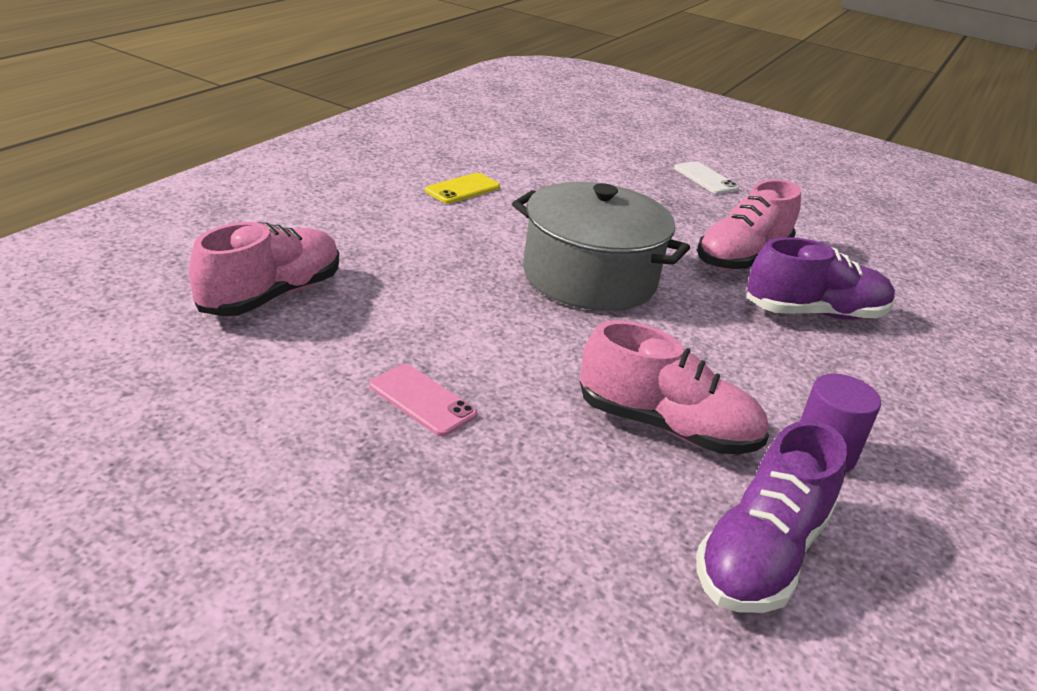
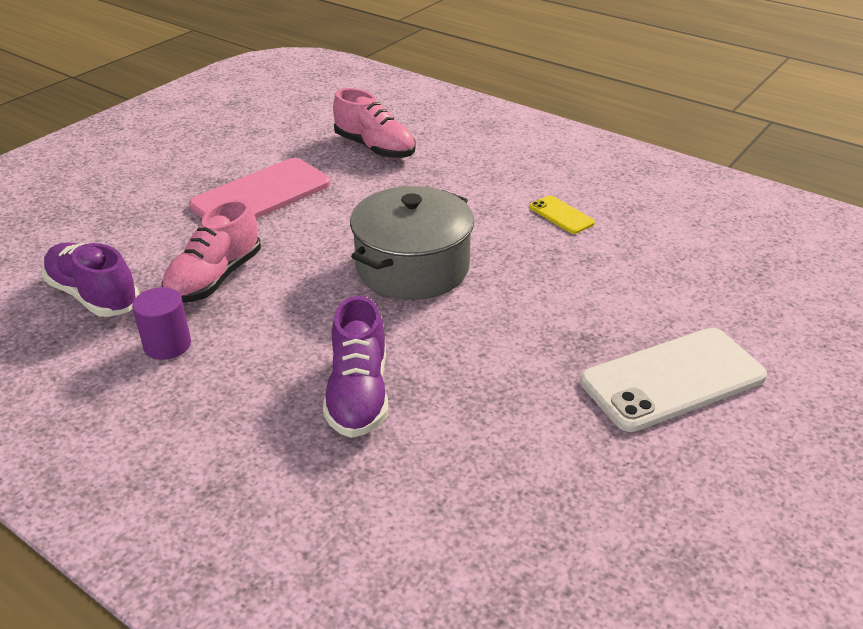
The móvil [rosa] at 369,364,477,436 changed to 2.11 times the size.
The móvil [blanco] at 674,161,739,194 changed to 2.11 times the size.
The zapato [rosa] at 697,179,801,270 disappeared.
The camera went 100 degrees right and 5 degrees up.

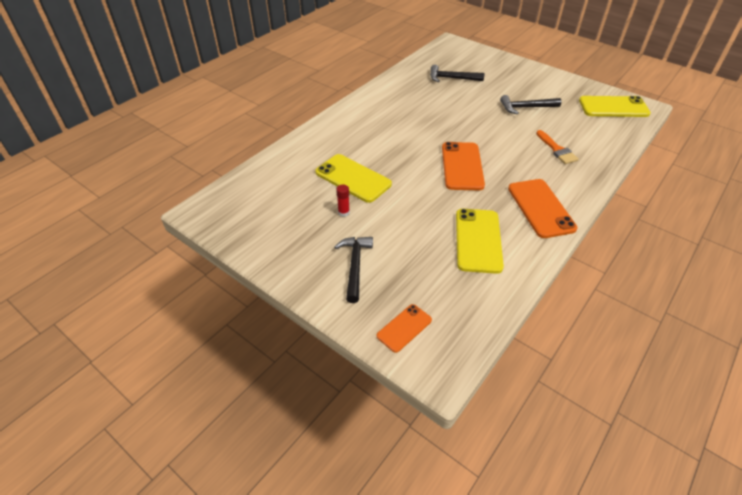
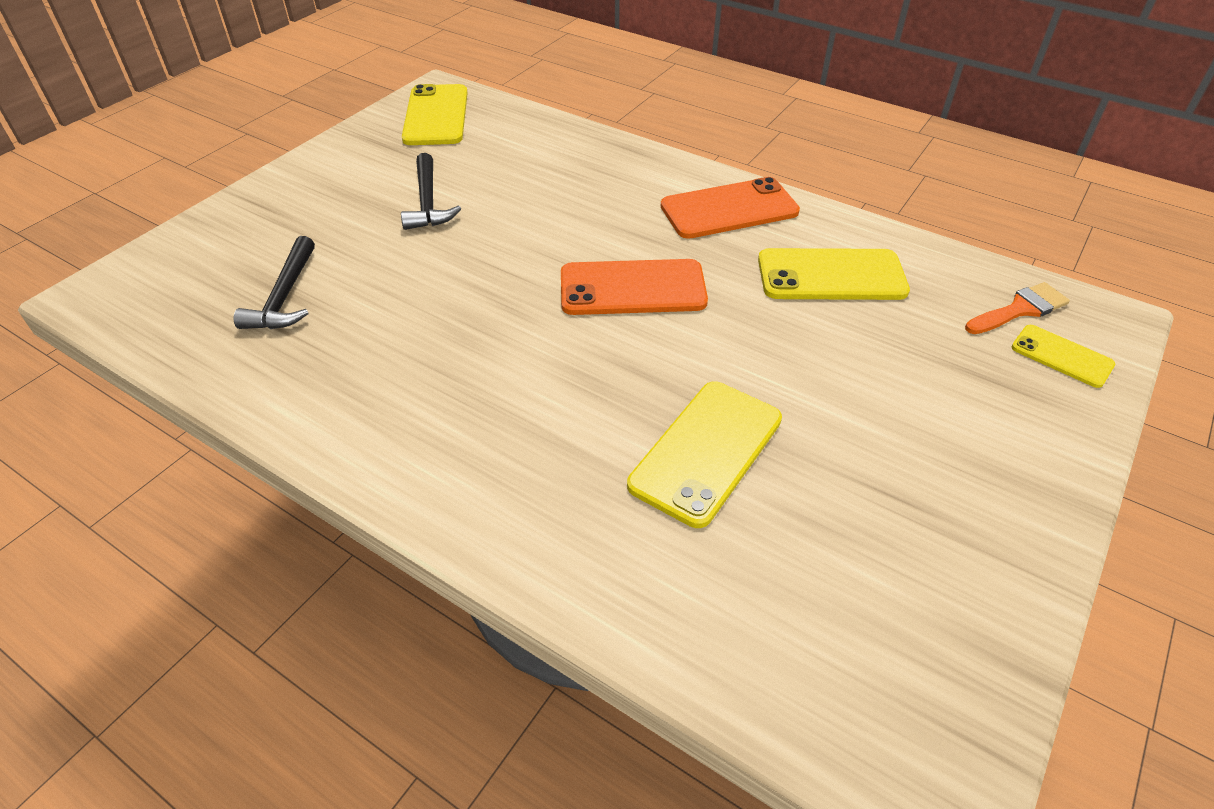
The pincel [naranja] moved from 536,130,579,164 to 965,282,1070,334.
The móvil [naranja] at 377,304,432,353 became the móvil [amarillo] at 1012,325,1115,388.
The martillo [negro] at 335,237,373,303 disappeared.
The barra de pegamento [rojo] at 336,184,350,217 disappeared.
The camera went 95 degrees left and 0 degrees up.

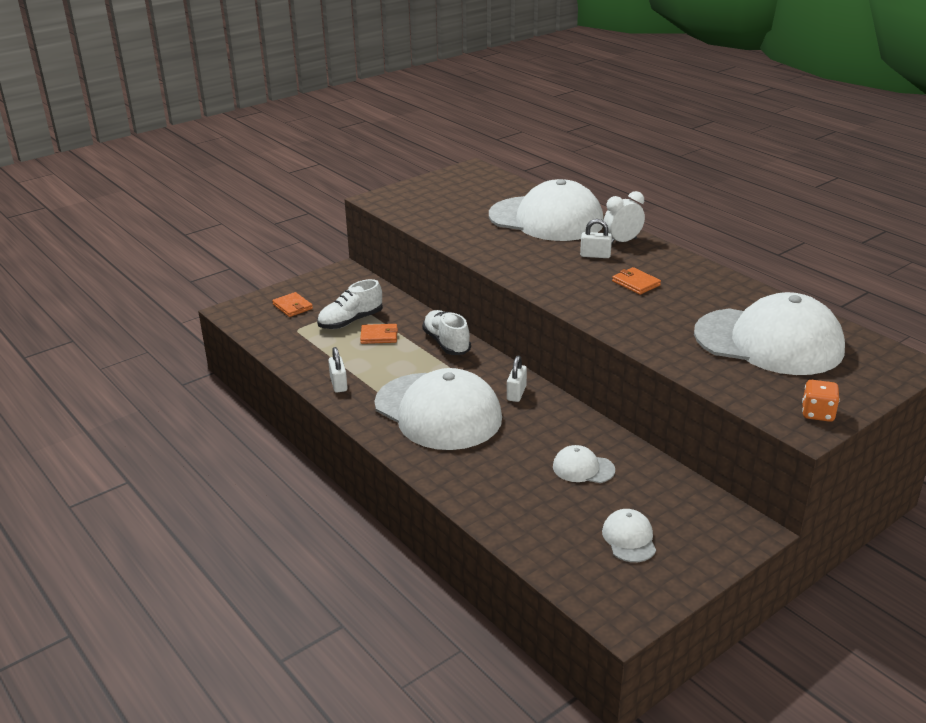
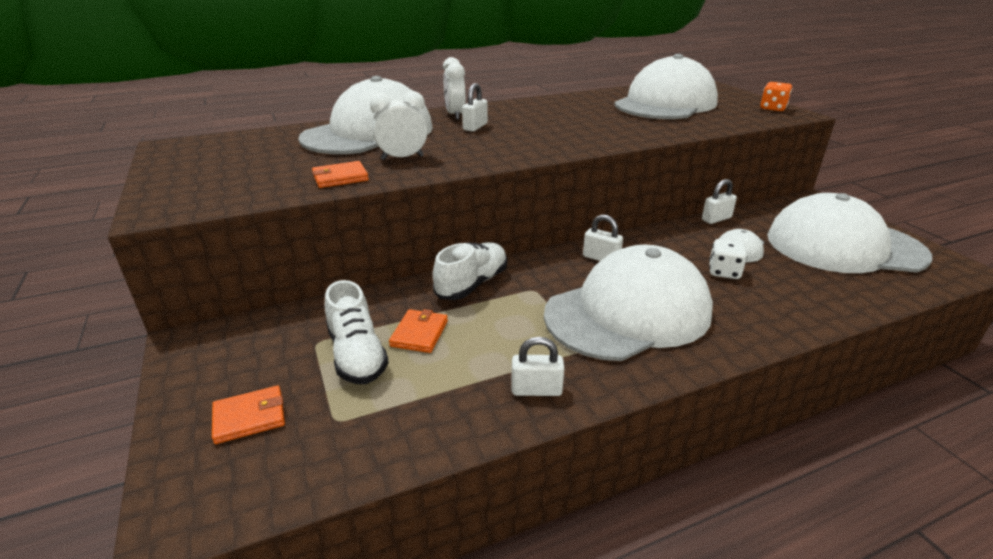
The cartera [naranja] moved from 612,267,661,295 to 312,161,369,188.
The despertador [blanco] at 370,91,428,160 appeared.
The zapato [blanco] at 422,310,471,355 turned 135 degrees clockwise.
The candado [blanco] at 702,179,737,224 appeared.
The dado [blanco] at 709,239,747,279 appeared.
The gorra [blanco] at 602,509,656,562 changed to 2.41 times the size.
The camera went 75 degrees left and 0 degrees up.

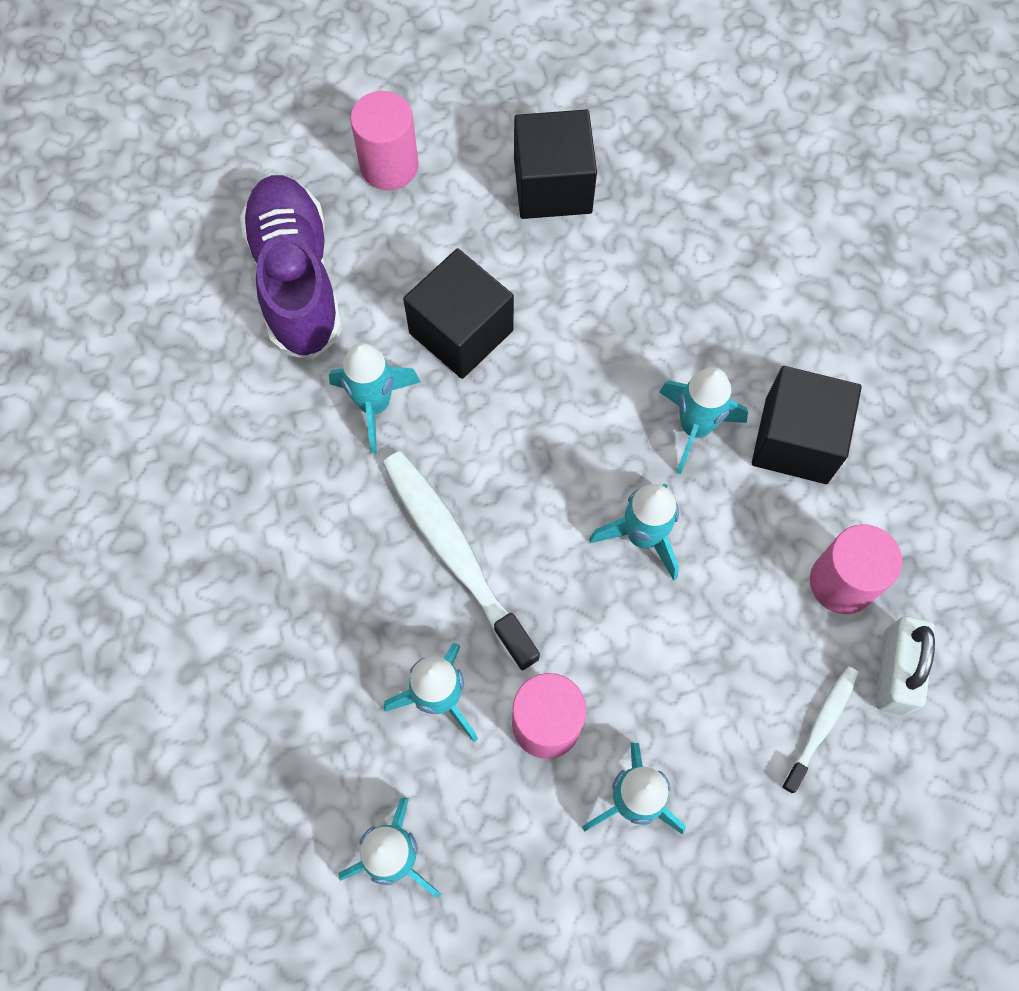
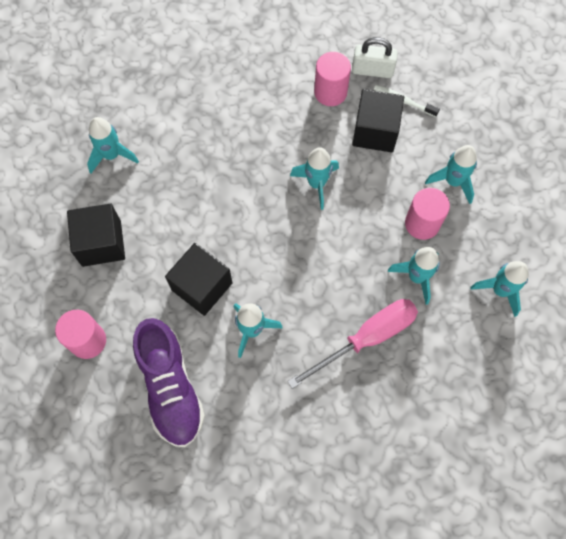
The cohete [turquesa] moved from 659,367,748,474 to 87,117,139,173.
The zapato [morado] at 240,175,342,360 turned 90 degrees counterclockwise.
The destornillador [rosa] at 287,299,418,389 appeared.
The cubo [negro] moved from 752,366,862,484 to 352,89,404,152.
The cepillo de dientes [blanco] at 382,451,540,671 disappeared.
The camera went 95 degrees left and 0 degrees up.

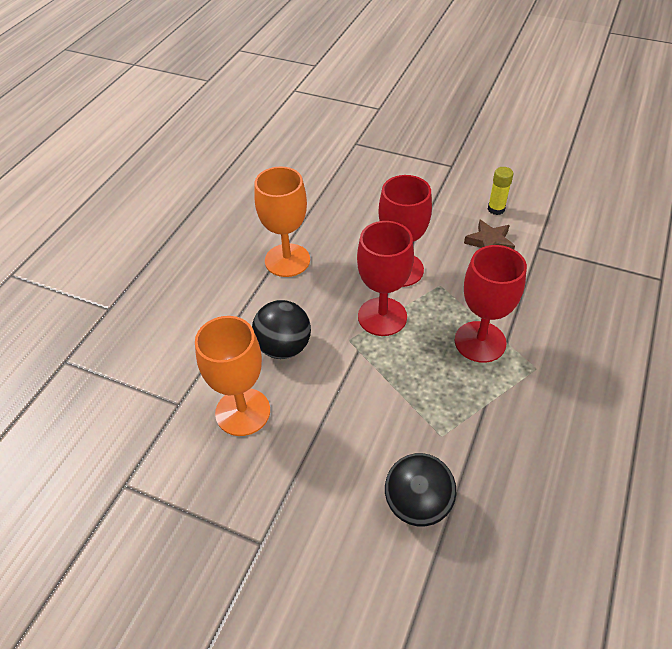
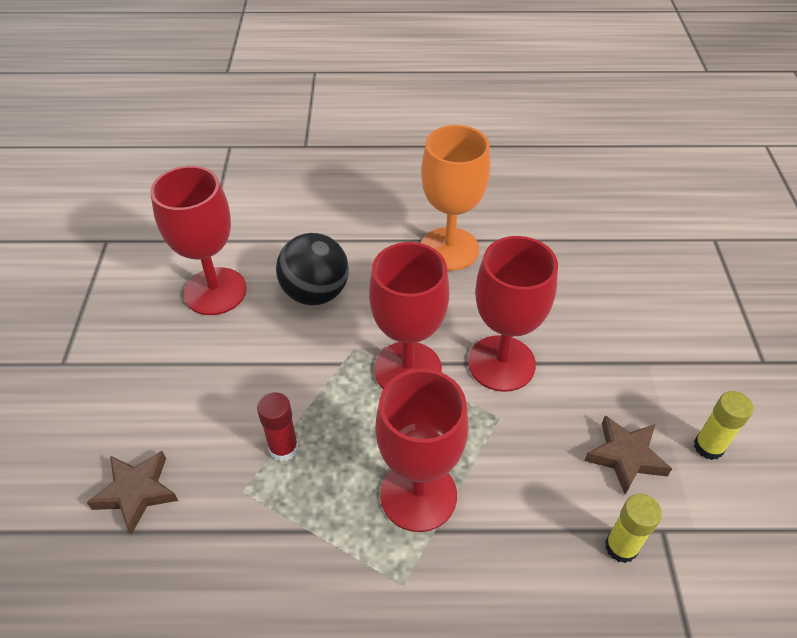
The pelota [negro] at 385,453,456,526 was replaced by the estrella [marrón] at 86,451,178,534.
The copa [naranja] at 195,316,270,436 became the copa [rojo] at 150,166,247,315.
The barra de pegamento [rojo] at 257,392,298,461 appeared.
The barra de pegamento [amarillo] at 605,494,662,563 appeared.
The camera went 65 degrees right and 0 degrees up.

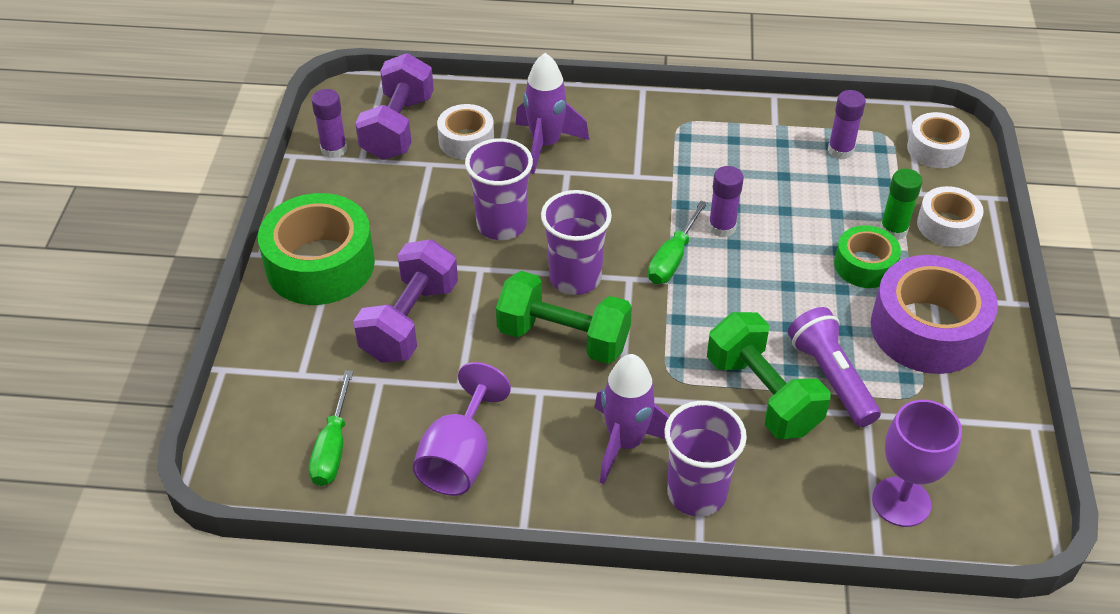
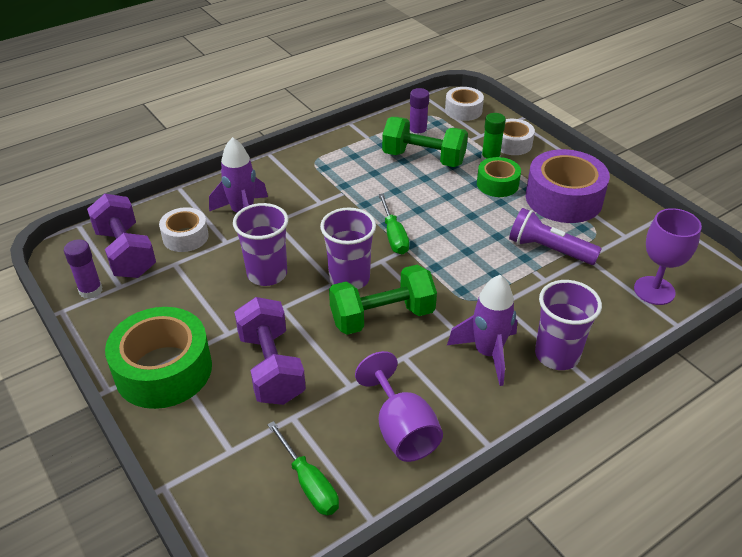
The mancuerna [verde] moved from 707,312,831,439 to 382,117,468,167.
The barra de pegamento [morado] at 708,166,744,237 disappeared.
The camera went 40 degrees left and 5 degrees down.

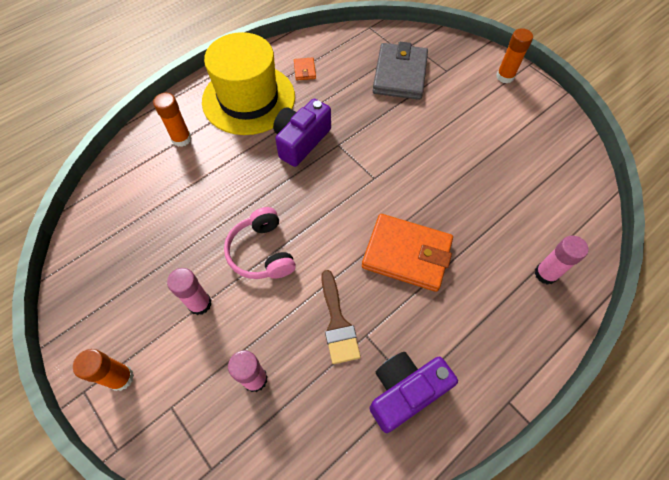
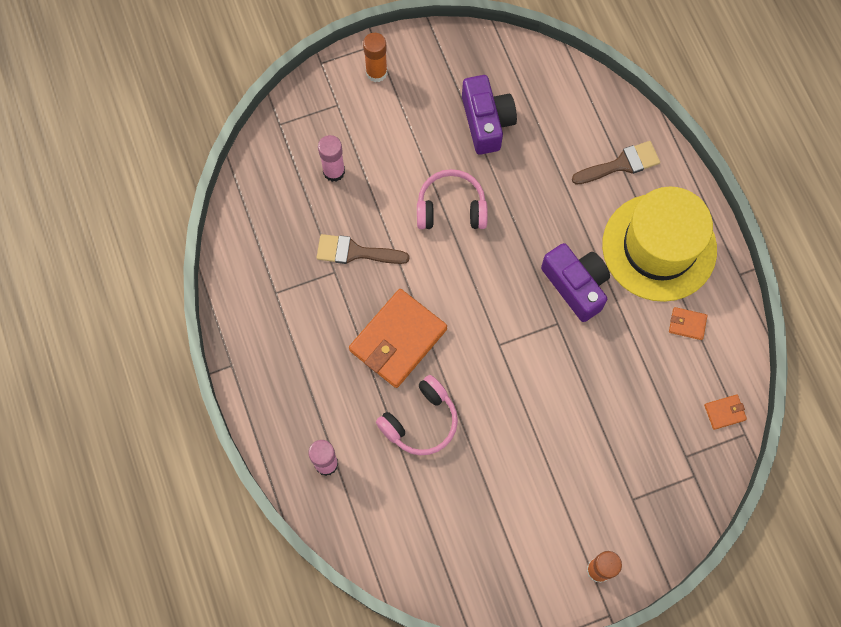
The auriculares [rosa] at 376,375,458,455 appeared.
The cámara [morado] moved from 369,352,458,433 to 462,75,517,155.
The barra de pegamento [naranja] at 153,93,191,147 was replaced by the pincel [marrón] at 572,141,660,185.
The cartera [naranja] at 704,394,747,430 appeared.
The barra de pegamento [rosa] at 167,268,212,315 disappeared.
The cartera [gris] at 373,42,428,100 disappeared.
The camera went 110 degrees right and 10 degrees up.

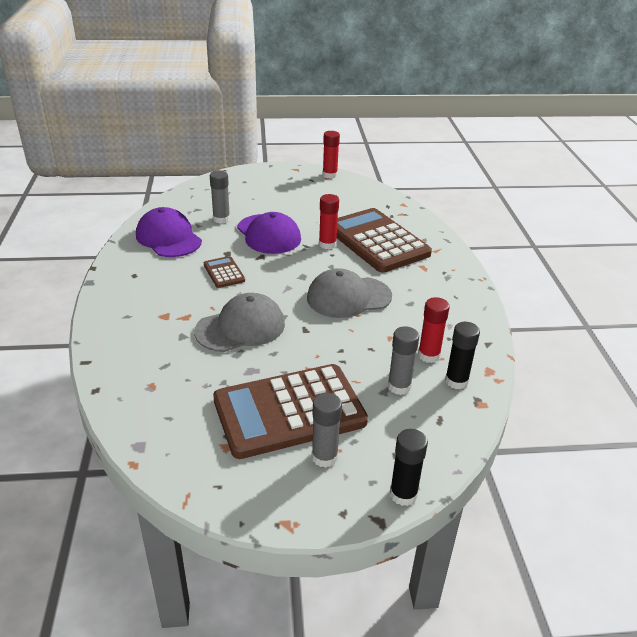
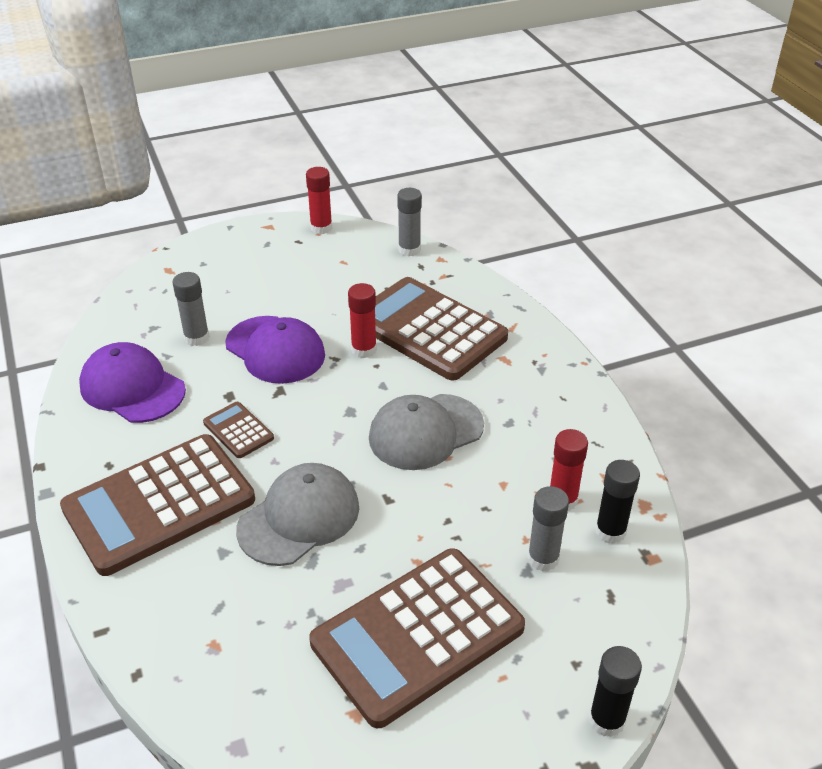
The calculadora [marrón] at 60,434,255,576 appeared.
The barra de pegamento [gris] moved from 311,393,342,468 to 397,188,422,256.
The camera went 15 degrees left and 5 degrees up.

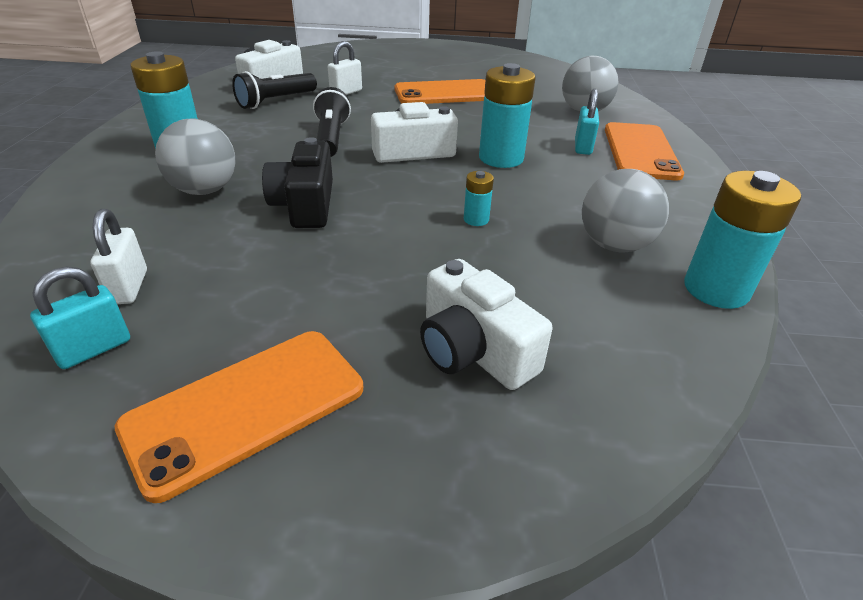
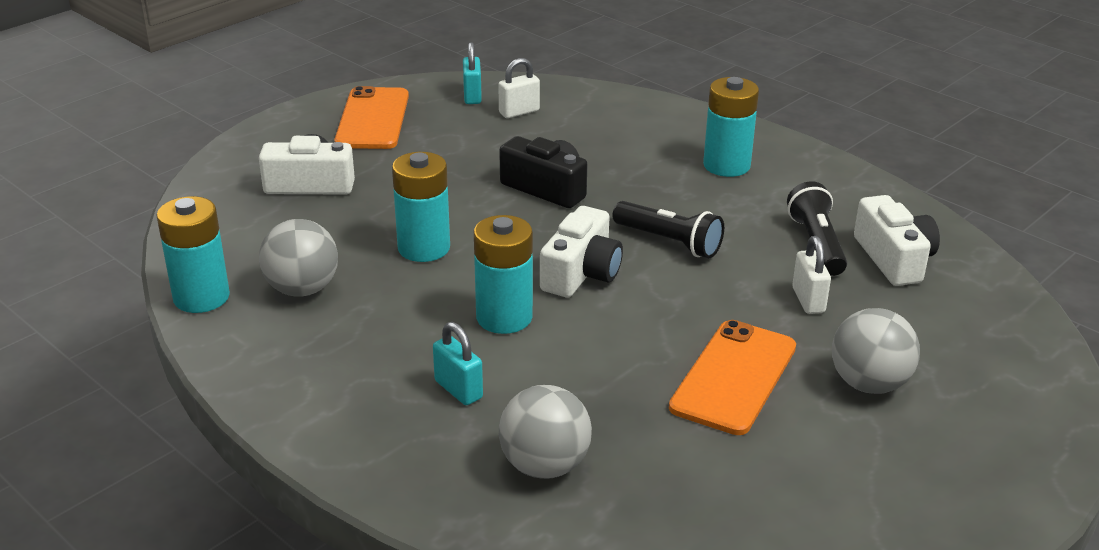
The pila [turquesa] at 464,171,494,226 changed to 2.09 times the size.
The candado [blanco] at 90,209,147,304 turned 60 degrees counterclockwise.
The pelota [gris] moved from 155,119,235,195 to 832,308,920,394.
The móvil [naranja] at 605,122,684,180 disappeared.
The camera went 130 degrees right and 5 degrees down.

